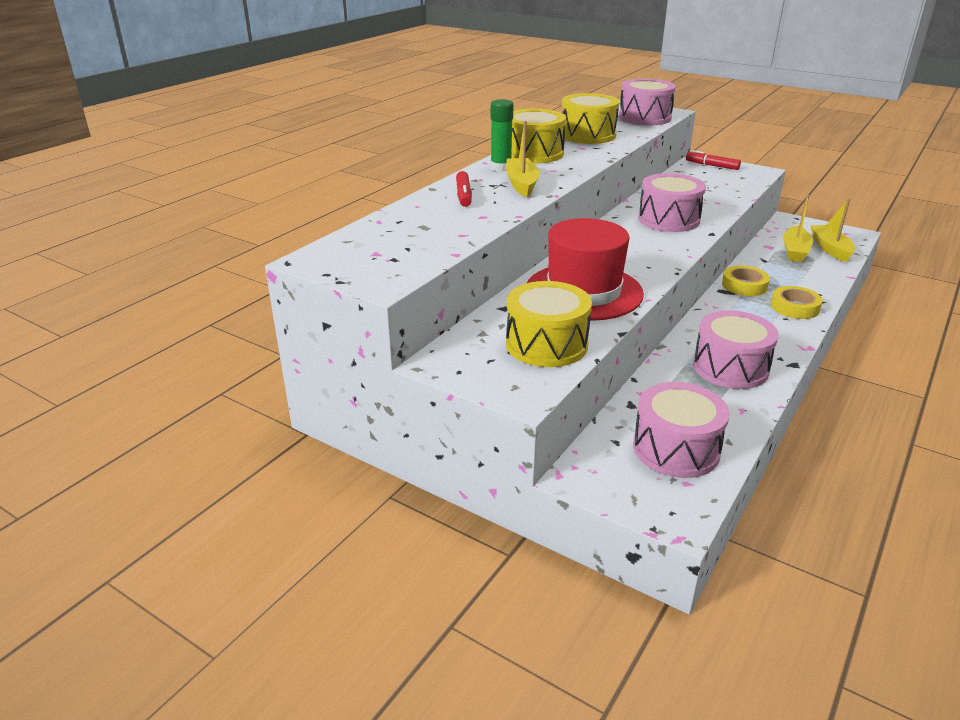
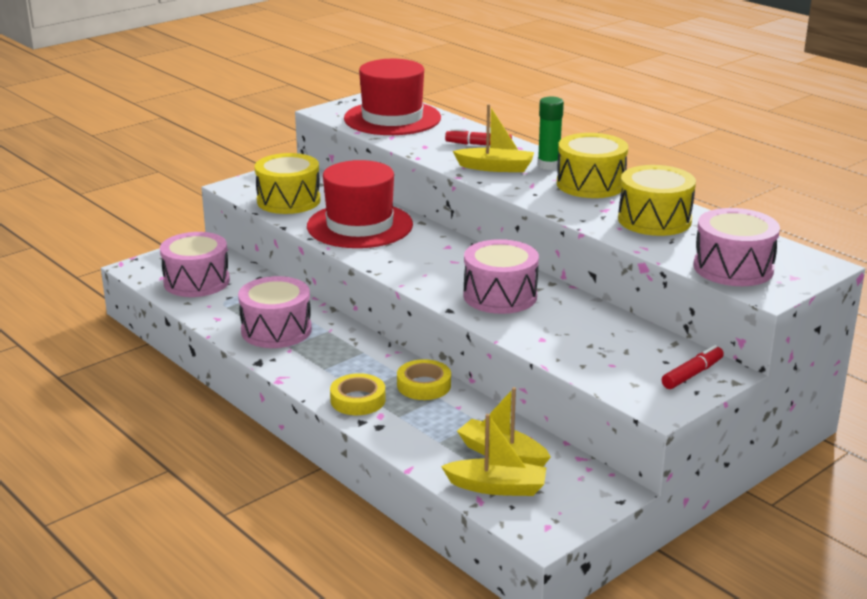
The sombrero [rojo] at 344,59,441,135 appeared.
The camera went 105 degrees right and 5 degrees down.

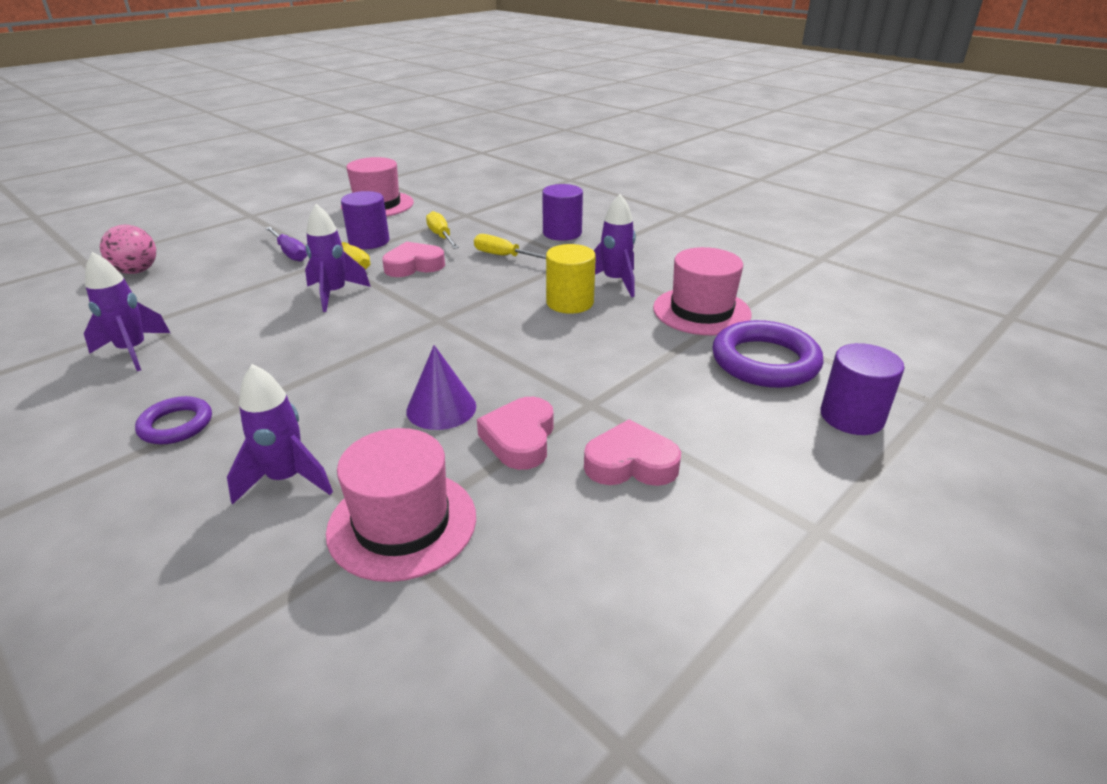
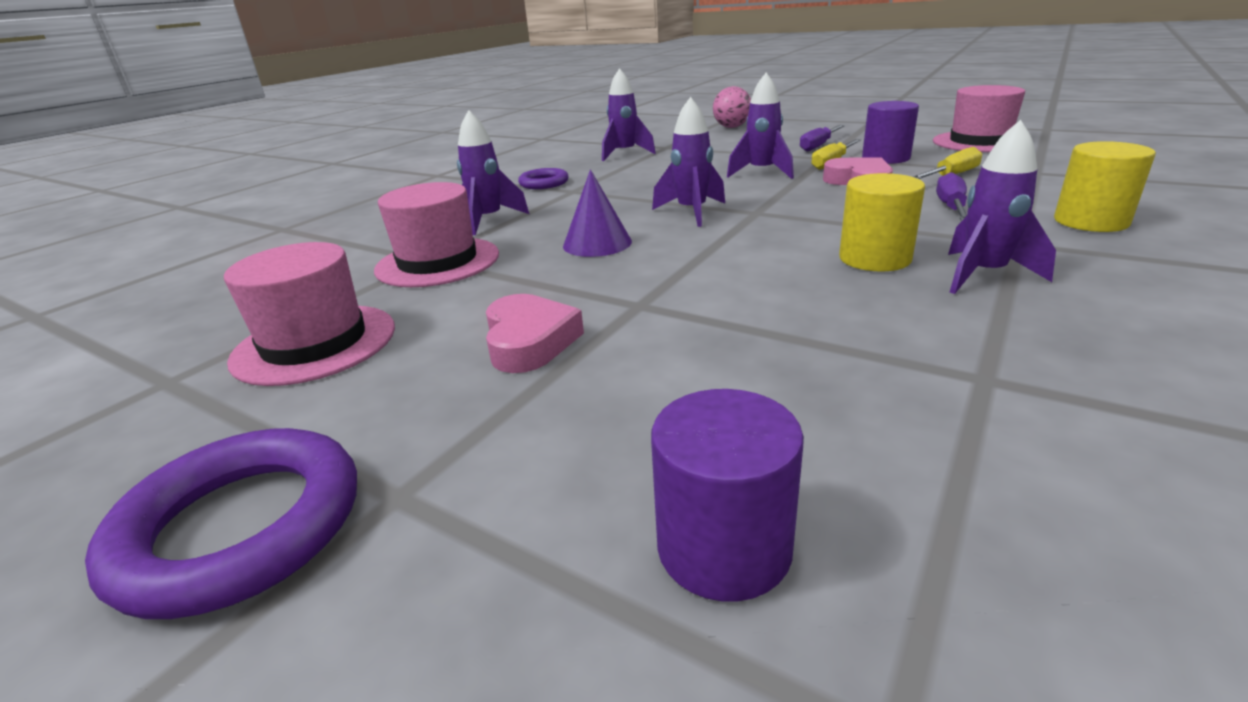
The anillo [morado] moved from 712,320,824,388 to 85,428,357,619.
The sombrero [rosa] moved from 653,247,752,335 to 224,242,395,386.
The cohete [morado] at 652,97,725,227 appeared.
The destornillador [amarillo] at 474,234,546,259 became the destornillador [morado] at 936,172,967,221.
The cilindro [morado] at 542,184,583,241 became the cilindro [amarillo] at 1054,141,1156,232.
The corazón [rosa] at 477,397,553,470 disappeared.
The camera went 80 degrees right and 5 degrees down.

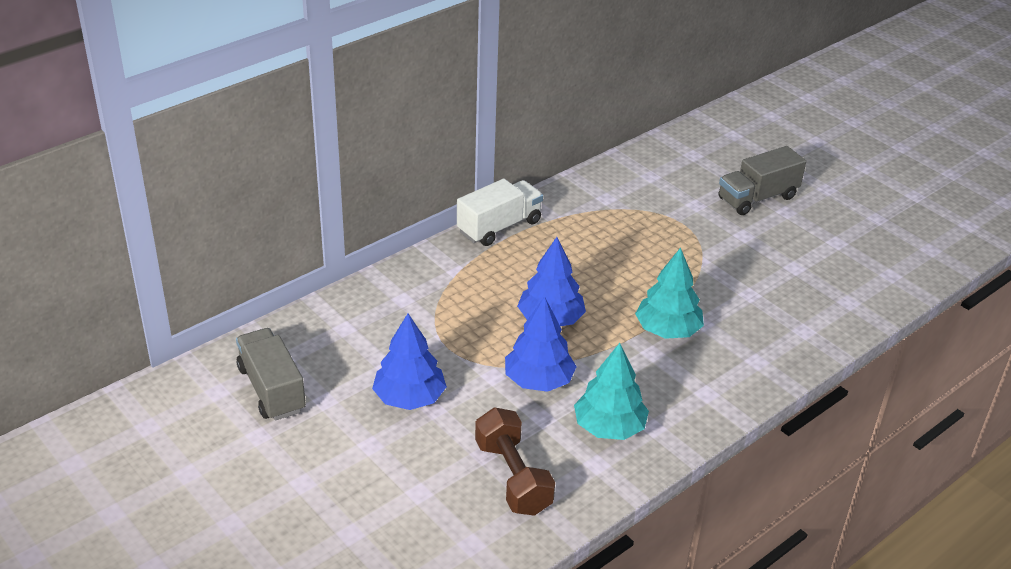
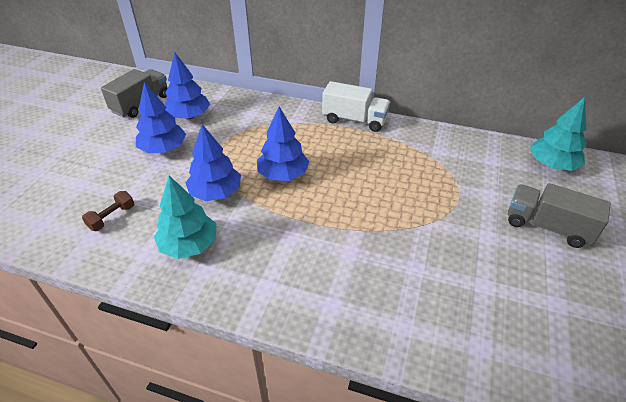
The mancuerna [marrón] at 475,407,555,516 changed to 0.57 times the size.
The árbol [azul] at 165,52,210,119 appeared.
The árbol [turquesa] moved from 635,247,704,339 to 530,97,587,171.
The camera went 60 degrees right and 5 degrees up.

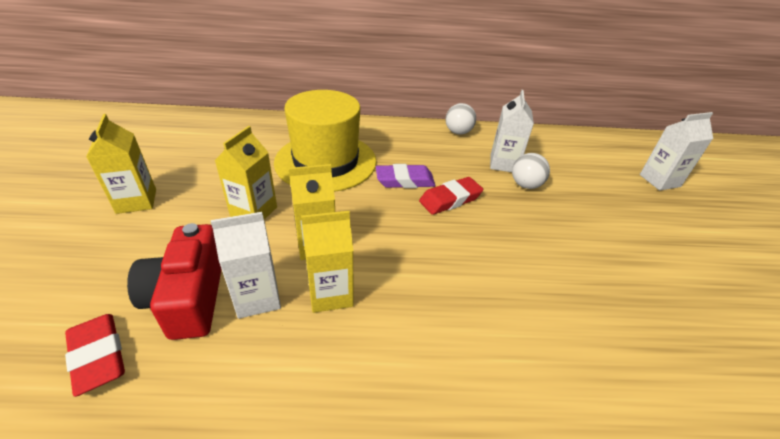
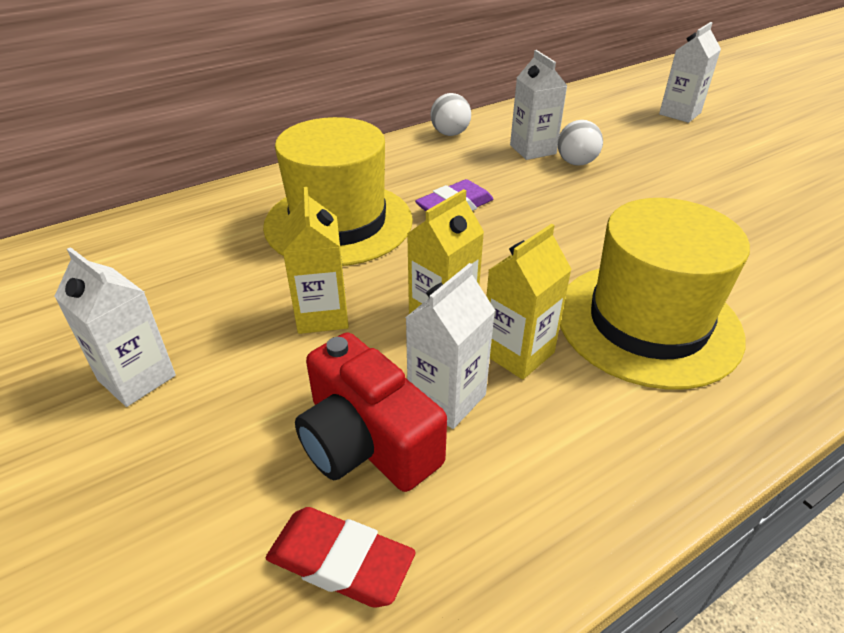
The cartón de leche [amarillo] at 86,114,156,214 became the cartón de leche [blanco] at 54,247,176,407.
The sombrero [amarillo] at 560,198,750,390 appeared.
The goma de borrar [rojo] at 419,177,483,215 disappeared.
The camera went 30 degrees left and 0 degrees up.

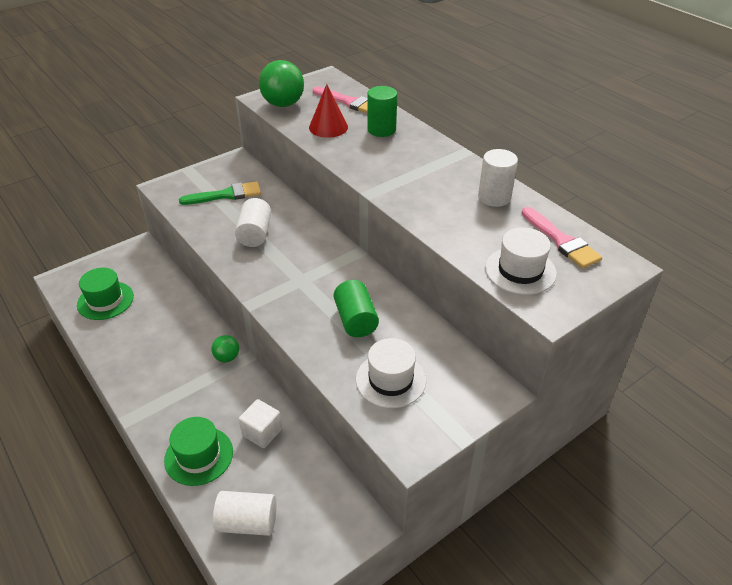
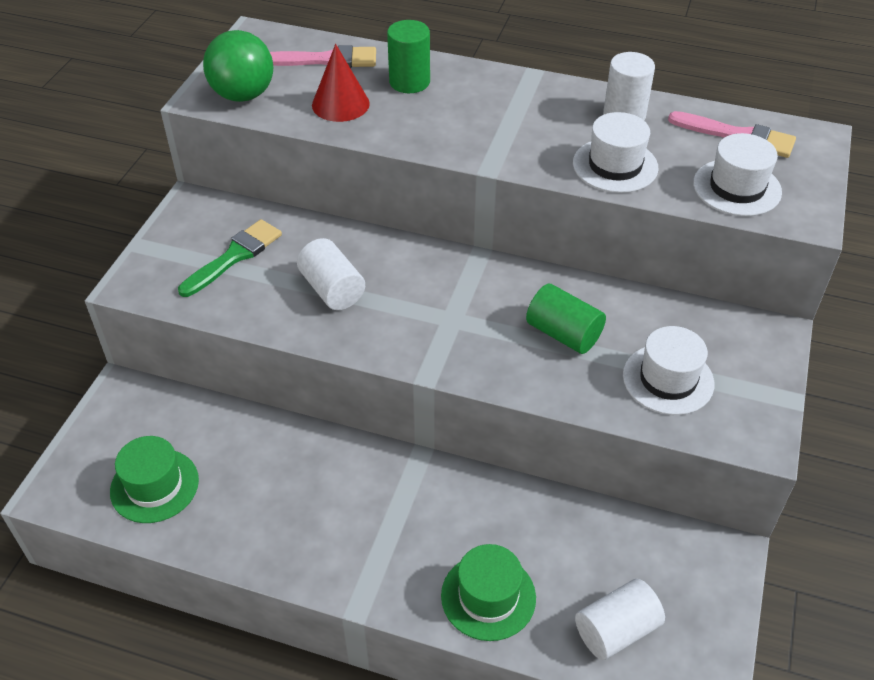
The sombrero [blanco] at 573,112,658,193 appeared.
The pelota [verde] at 212,335,239,362 disappeared.
The cubo [blanco] at 239,399,282,448 disappeared.
The camera went 35 degrees left and 5 degrees up.

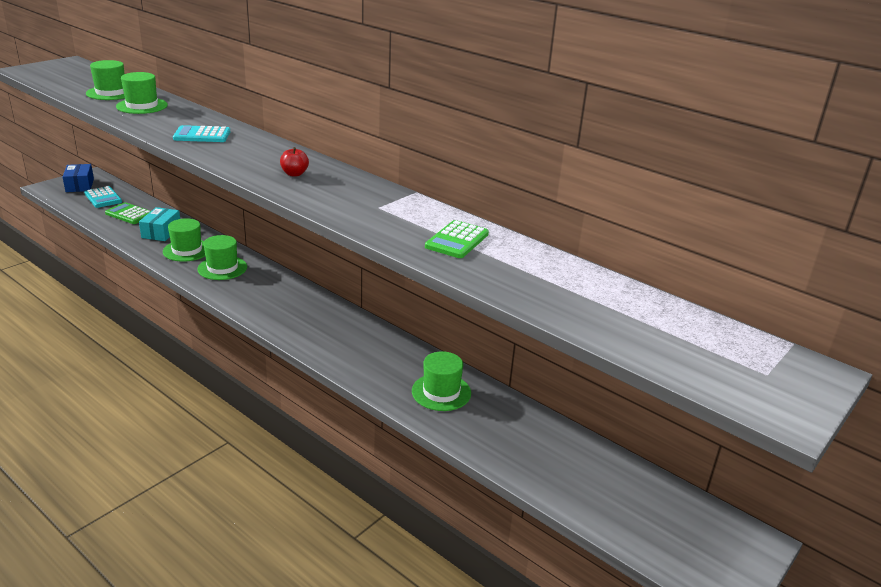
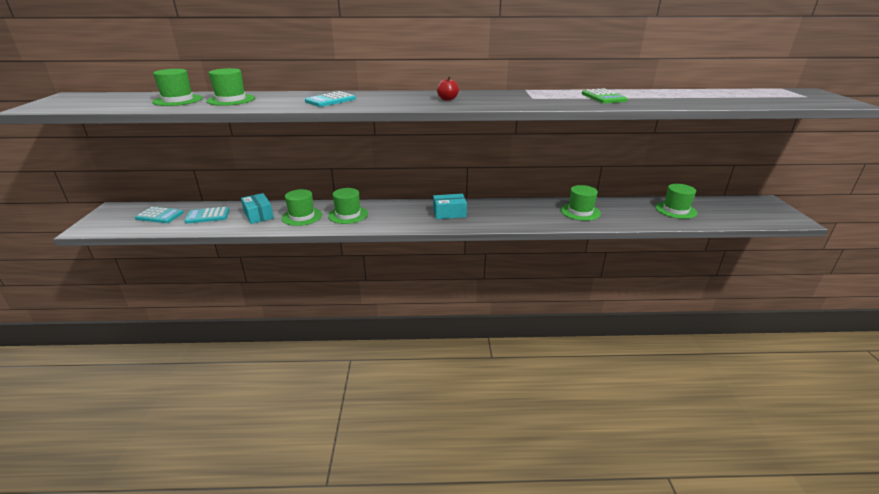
The calculadora [verde] at 105,202,151,224 became the calculadora [turquesa] at 184,207,230,224.
The caja [turquesa] at 433,194,467,219 appeared.
The sombrero [verde] at 655,184,697,219 appeared.
The caja [azul] at 63,164,94,192 disappeared.
The camera went 40 degrees left and 0 degrees up.

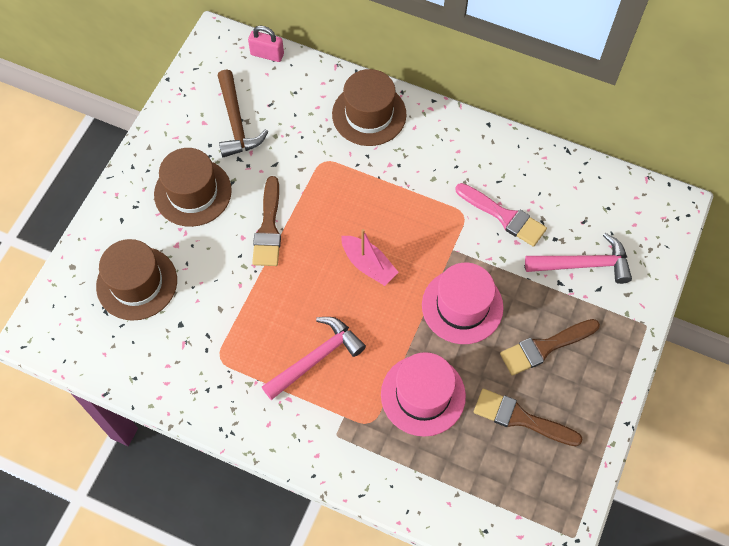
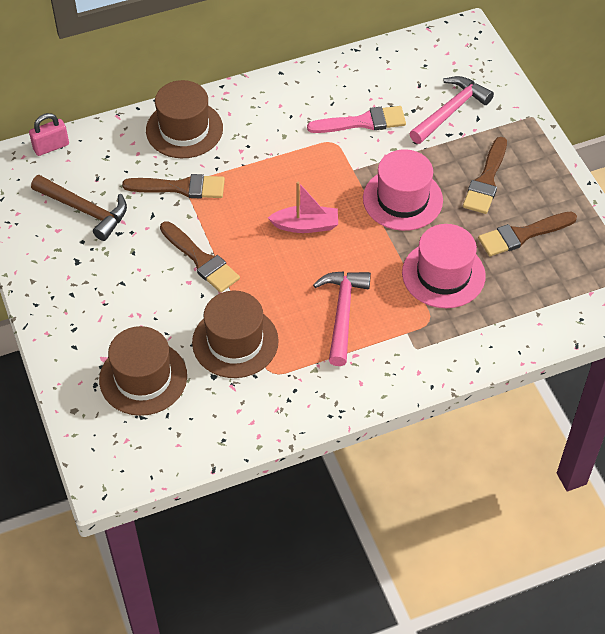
The pincel [marrón] at 122,174,225,198 appeared.
The sombrero [marrón] moved from 154,148,232,227 to 192,291,279,378.
The camera went 45 degrees left and 10 degrees down.

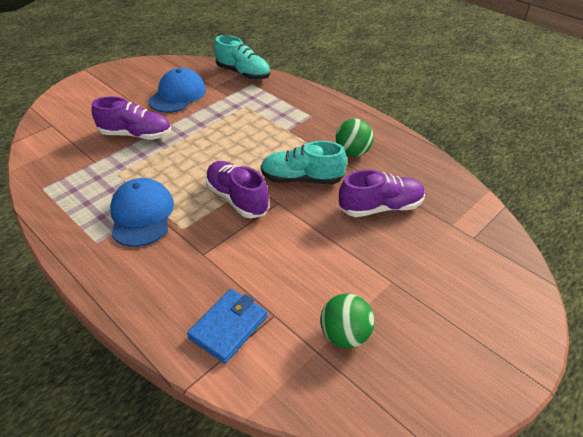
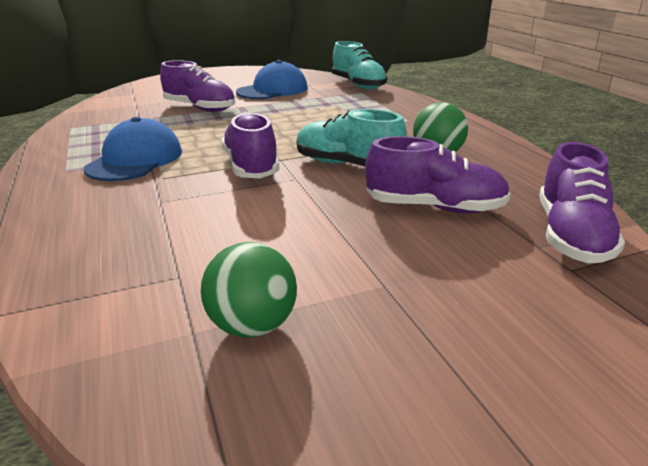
The zapato [morado] at 539,142,625,263 appeared.
The cartera [azul] at 187,289,267,363 disappeared.
The camera went 25 degrees right and 15 degrees down.

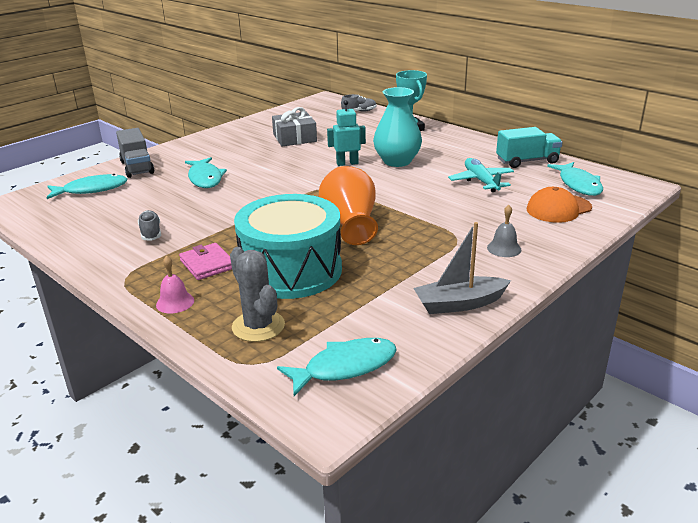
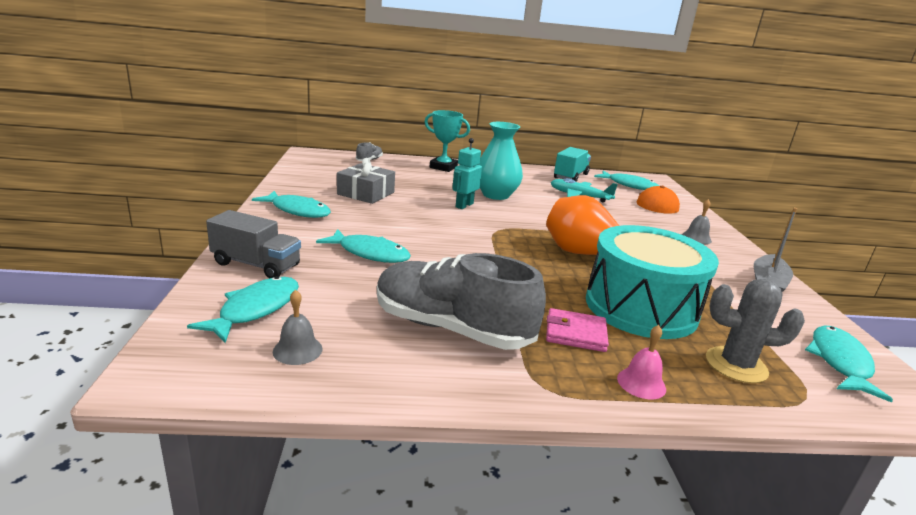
The pez [turquesa] at 252,191,331,218 appeared.
The campana [gris] at 273,289,323,365 appeared.
The zapato [gris] at 138,210,161,241 changed to 2.39 times the size.
The camera went 50 degrees left and 5 degrees down.

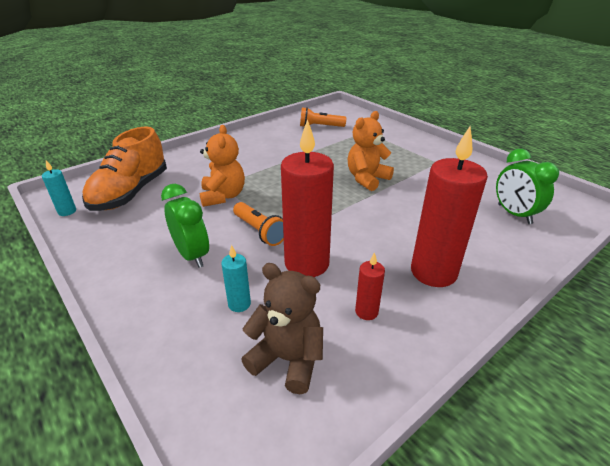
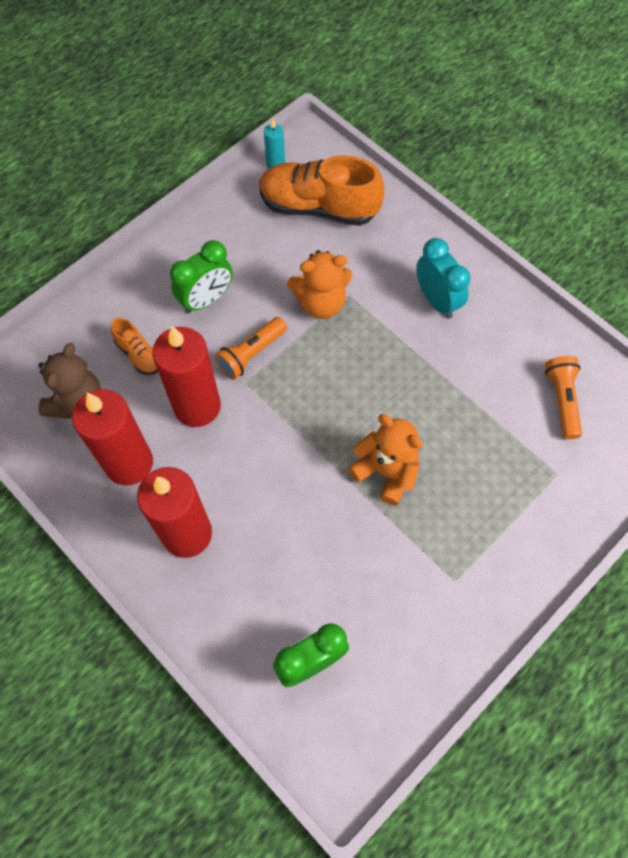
The vela [rojo] at 355,252,385,320 changed to 2.20 times the size.
The vela [turquesa] at 221,245,251,312 was replaced by the zapato [naranja] at 111,318,158,375.
The despertador [turquesa] at 416,238,471,318 appeared.
The camera went 85 degrees right and 30 degrees up.

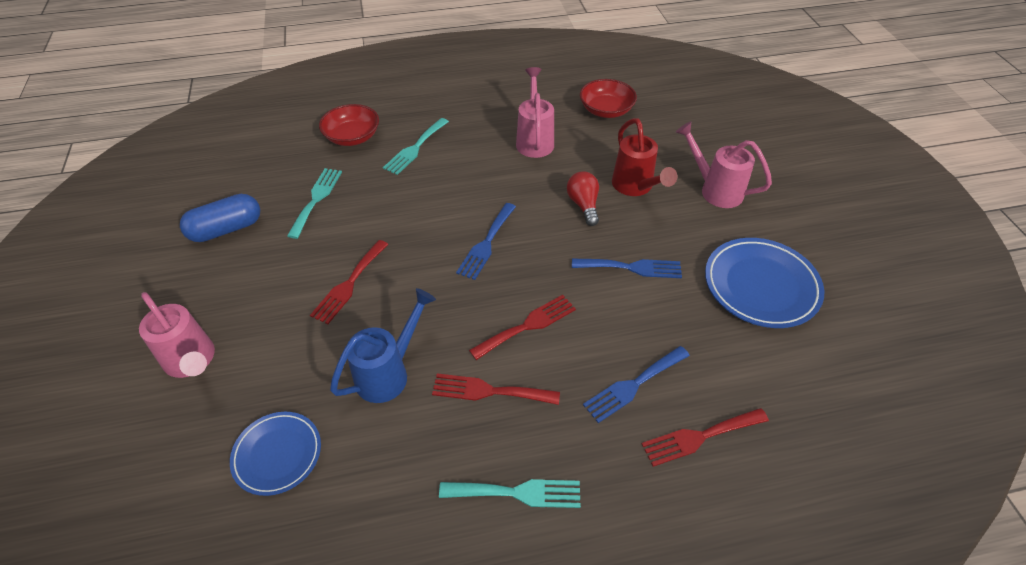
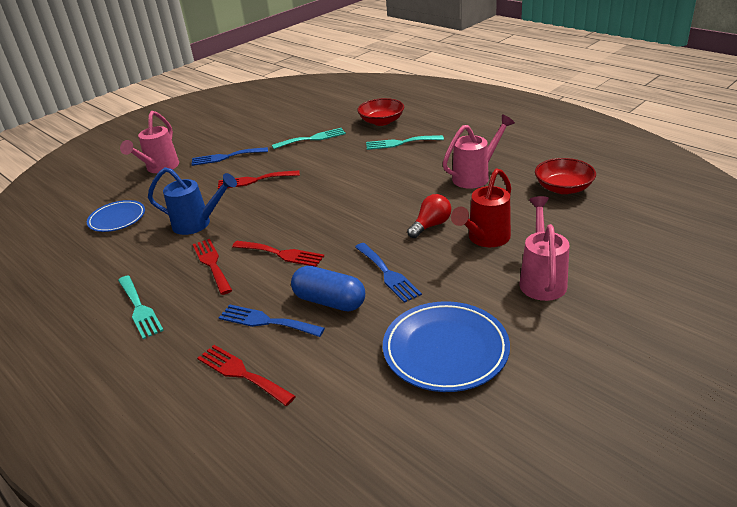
The tenedor [azul] moved from 456,203,516,280 to 191,147,268,166.
The cápsula [azul] moved from 180,194,260,242 to 291,266,365,311.
The camera went 60 degrees right and 15 degrees down.

